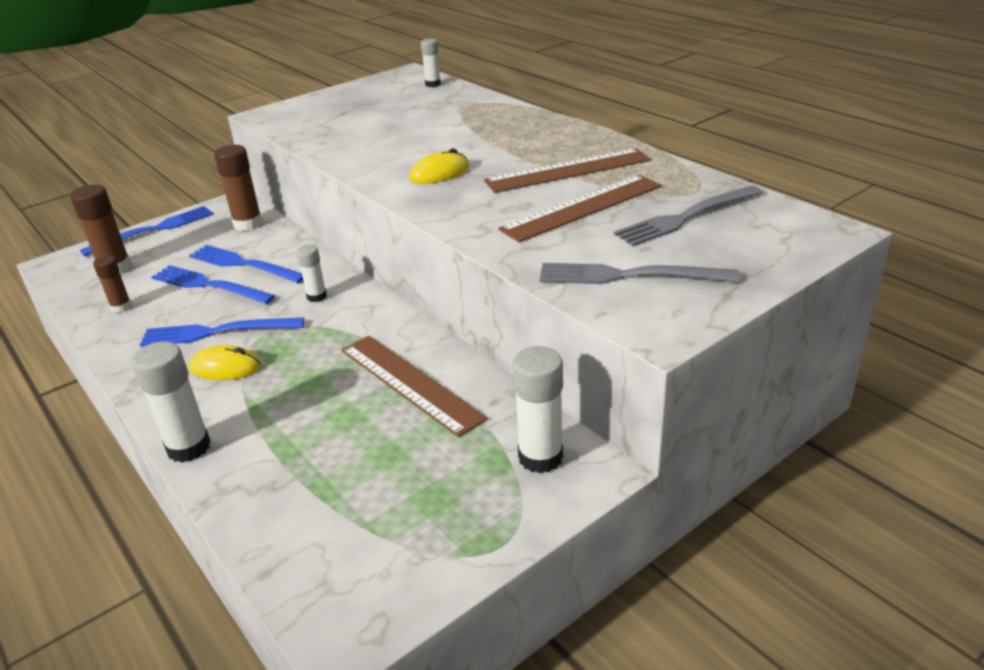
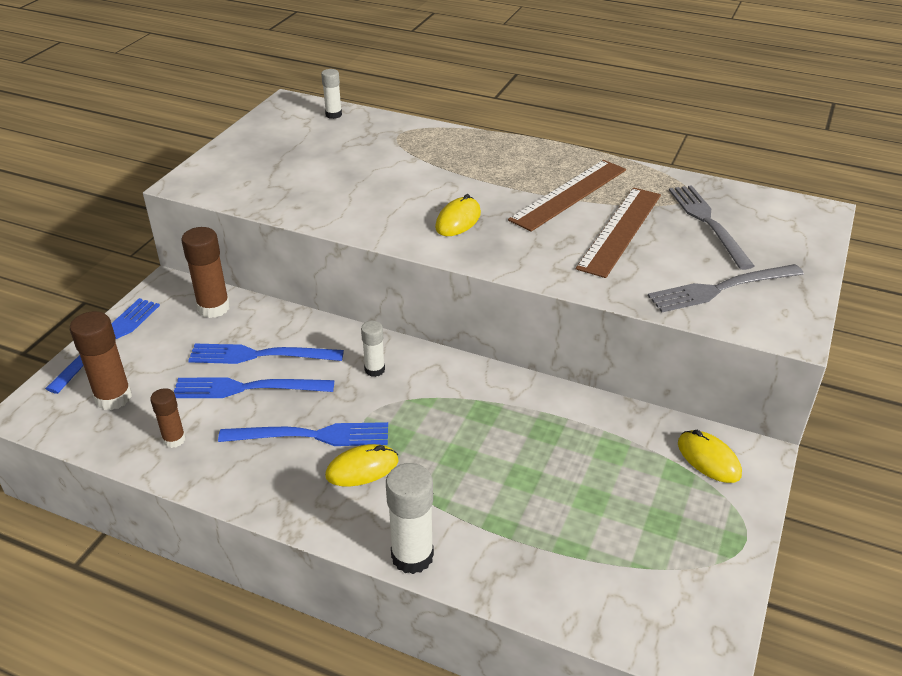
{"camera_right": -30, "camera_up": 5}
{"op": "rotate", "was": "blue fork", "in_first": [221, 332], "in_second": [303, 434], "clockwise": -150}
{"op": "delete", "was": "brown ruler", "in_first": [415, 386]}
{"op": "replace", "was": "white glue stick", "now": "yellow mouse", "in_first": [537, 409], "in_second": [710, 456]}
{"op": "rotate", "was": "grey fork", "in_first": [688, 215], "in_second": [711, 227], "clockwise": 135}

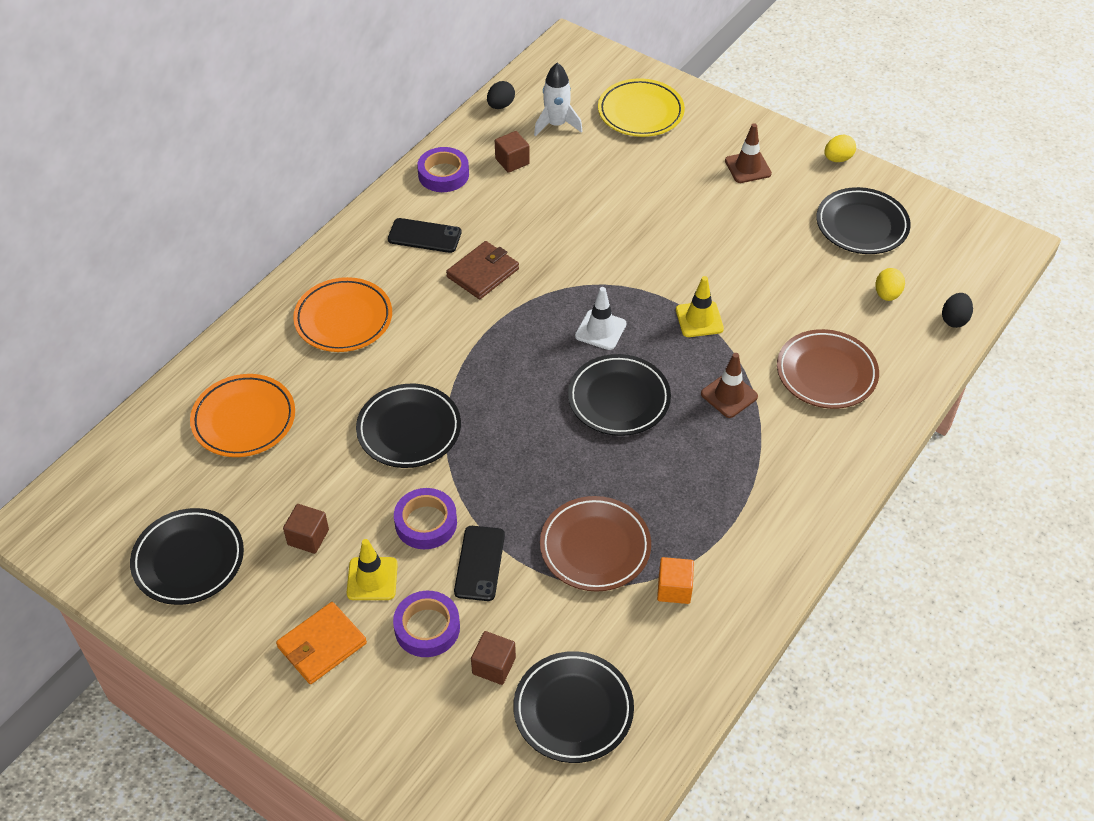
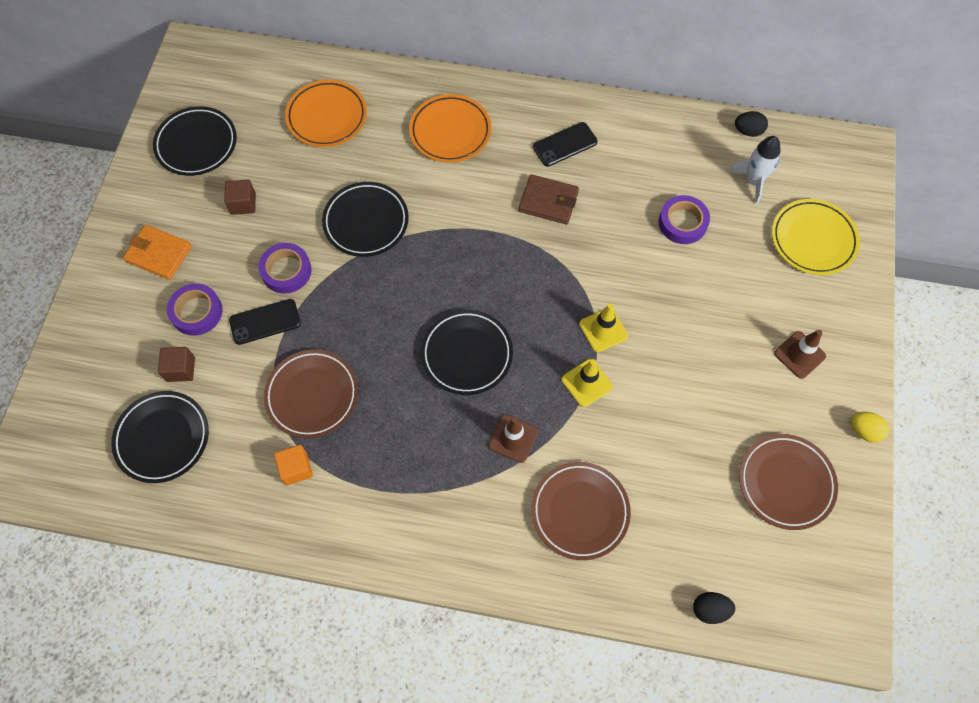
{"camera_right": 65, "camera_up": 15}
{"op": "move", "was": "yellow traffic cone", "in_first": [372, 569], "in_second": [603, 328]}
{"op": "rotate", "was": "black phone", "in_first": [425, 235], "in_second": [565, 144], "clockwise": 75}
{"op": "move", "was": "purple tape", "in_first": [443, 169], "in_second": [684, 219]}
{"op": "delete", "was": "brown cube", "in_first": [512, 152]}
{"op": "delete", "was": "white traffic cone", "in_first": [600, 318]}
{"op": "recolor", "was": "black plate", "now": "brown plate", "in_first": [863, 220], "in_second": [788, 482]}
{"op": "delete", "was": "yellow egg", "in_first": [890, 284]}

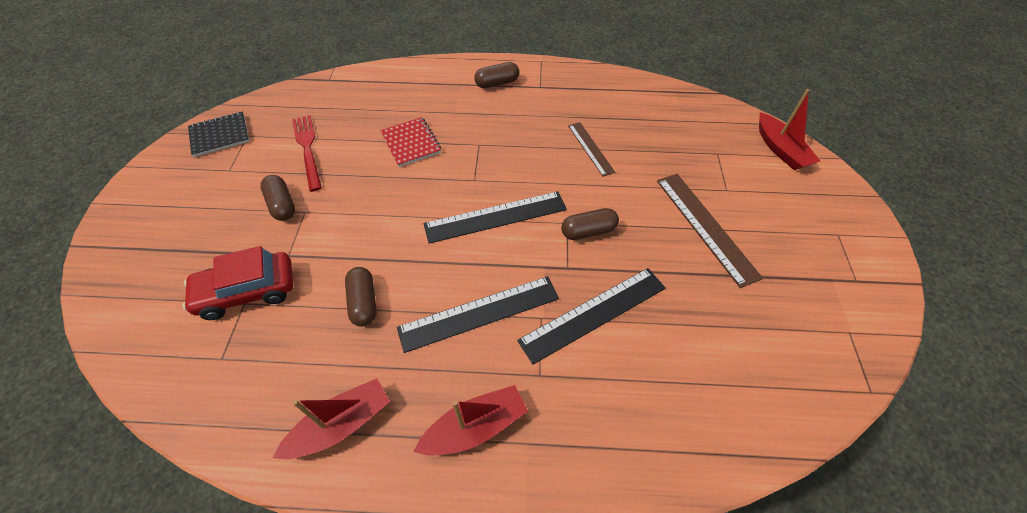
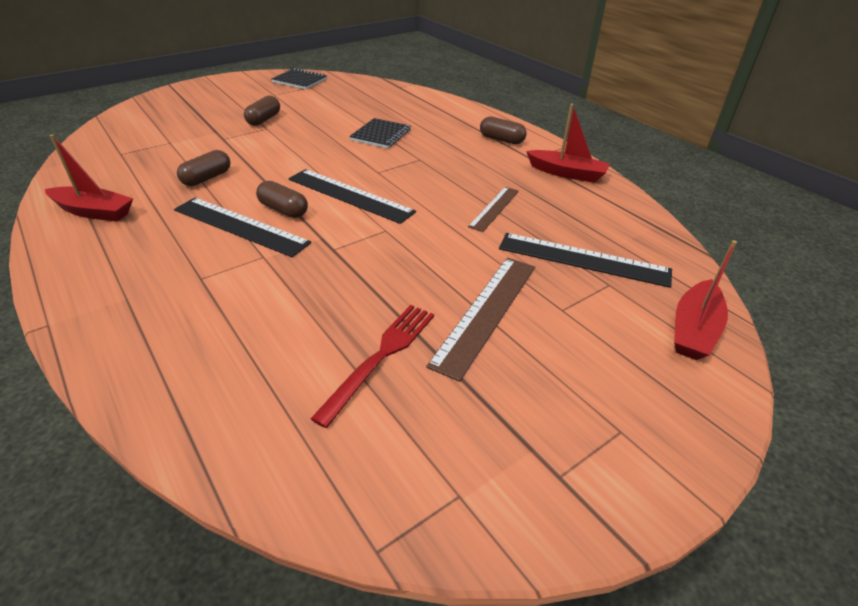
{"camera_right": 50, "camera_up": -15}
{"op": "delete", "was": "red car", "in_first": [237, 283]}
{"op": "move", "was": "red fork", "in_first": [307, 153], "in_second": [372, 366]}
{"op": "recolor", "was": "red notebook", "now": "black notebook", "in_first": [410, 142], "in_second": [380, 133]}
{"op": "move", "was": "red boat", "in_first": [470, 420], "in_second": [568, 143]}
{"op": "move", "was": "black ruler", "in_first": [591, 316], "in_second": [585, 260]}
{"op": "move", "was": "brown capsule", "in_first": [590, 224], "in_second": [282, 199]}

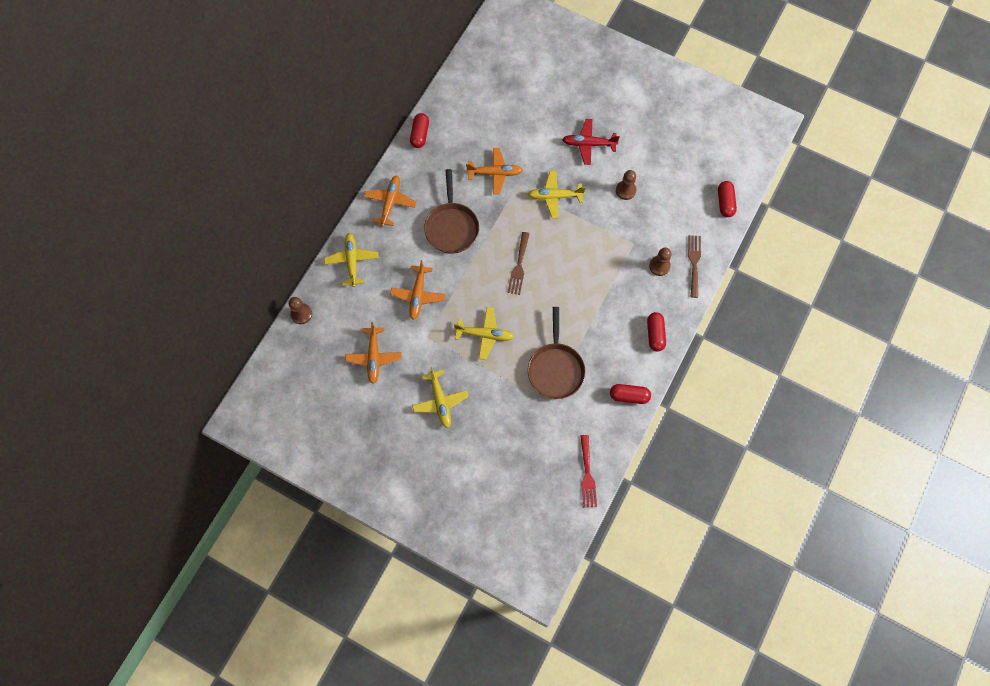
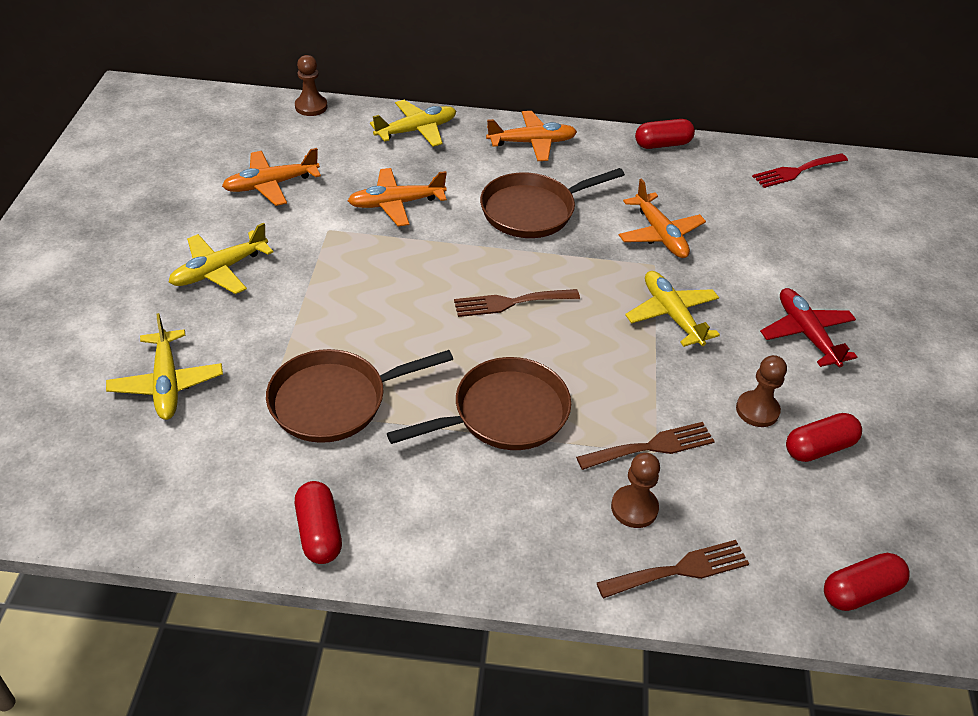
{"camera_right": 65, "camera_up": -25}
{"op": "move", "was": "yellow plane", "in_first": [484, 333], "in_second": [164, 366]}
{"op": "move", "was": "red fork", "in_first": [588, 471], "in_second": [800, 170]}
{"op": "move", "was": "red capsule", "in_first": [656, 332], "in_second": [824, 437]}
{"op": "insert", "now": "brown pan", "in_second": [479, 403]}
{"op": "insert", "now": "brown fork", "in_second": [645, 446]}

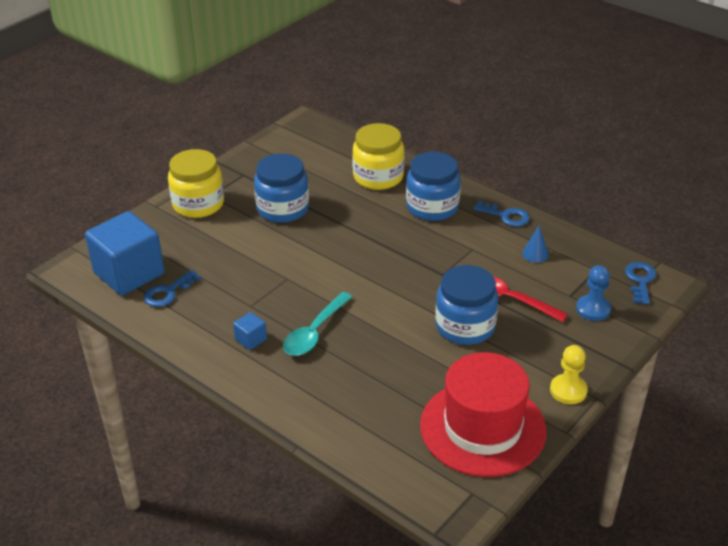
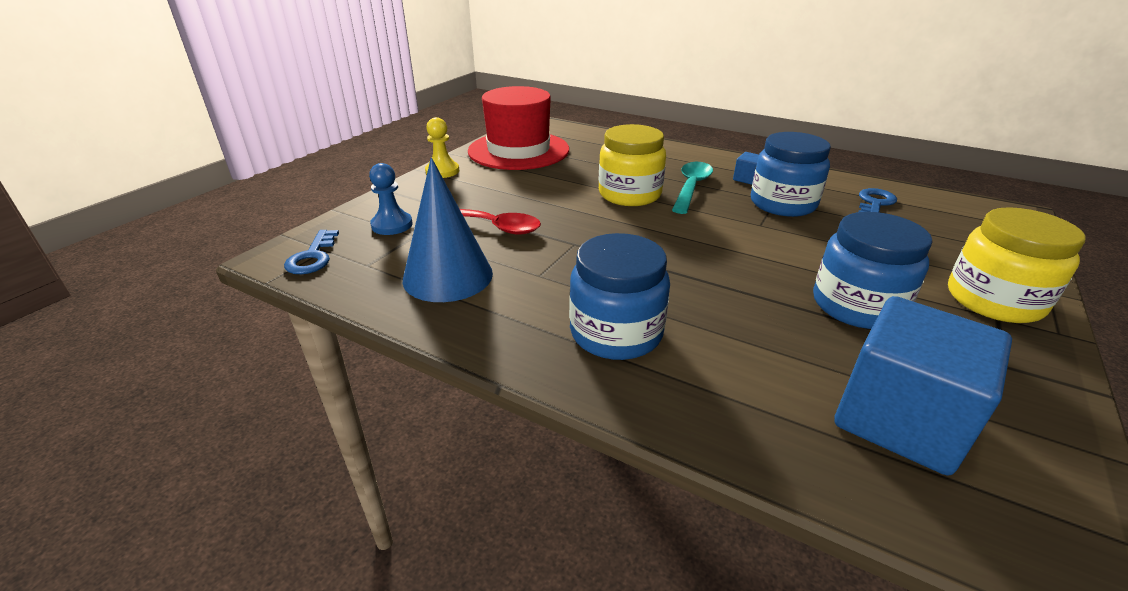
{"camera_right": 170, "camera_up": -5}
{"op": "move", "was": "blue cube", "in_first": [124, 253], "in_second": [923, 385]}
{"op": "move", "was": "yellow jar", "in_first": [378, 156], "in_second": [632, 165]}
{"op": "move", "was": "blue jar", "in_first": [466, 305], "in_second": [791, 174]}
{"op": "delete", "was": "blue key", "in_first": [501, 213]}
{"op": "resize", "was": "blue cone", "in_first": [535, 244], "in_second": [448, 230], "ratio": 2.31}

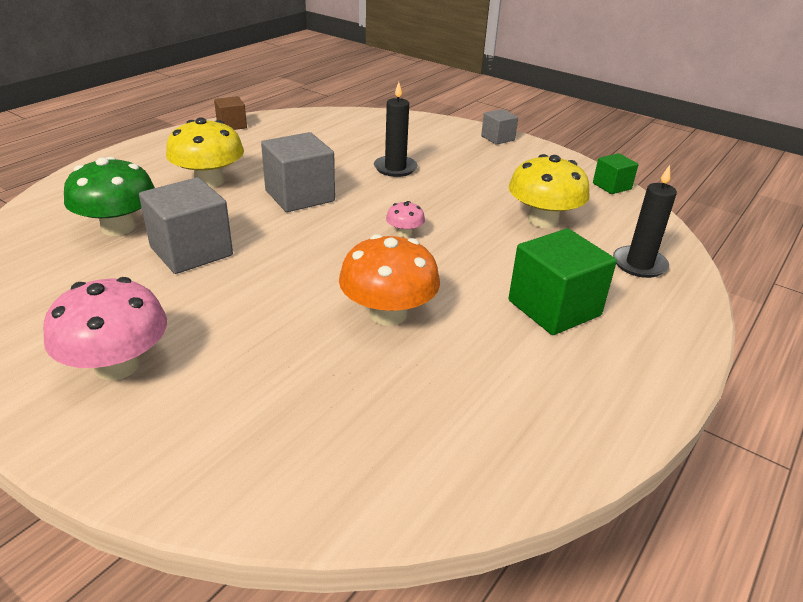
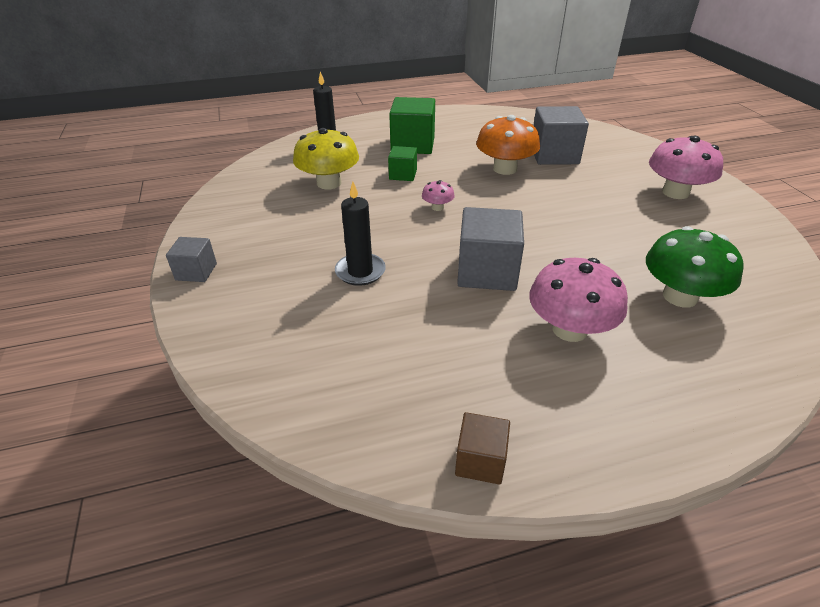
{"camera_right": -140, "camera_up": 5}
{"op": "move", "was": "grey cube", "in_first": [186, 225], "in_second": [561, 135]}
{"op": "recolor", "was": "yellow mushroom", "now": "pink mushroom", "in_first": [205, 152], "in_second": [578, 300]}
{"op": "move", "was": "green cube", "in_first": [615, 173], "in_second": [402, 163]}

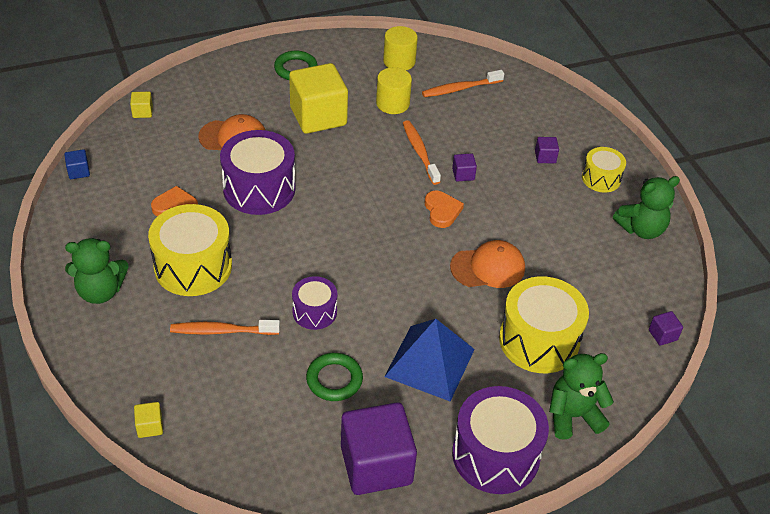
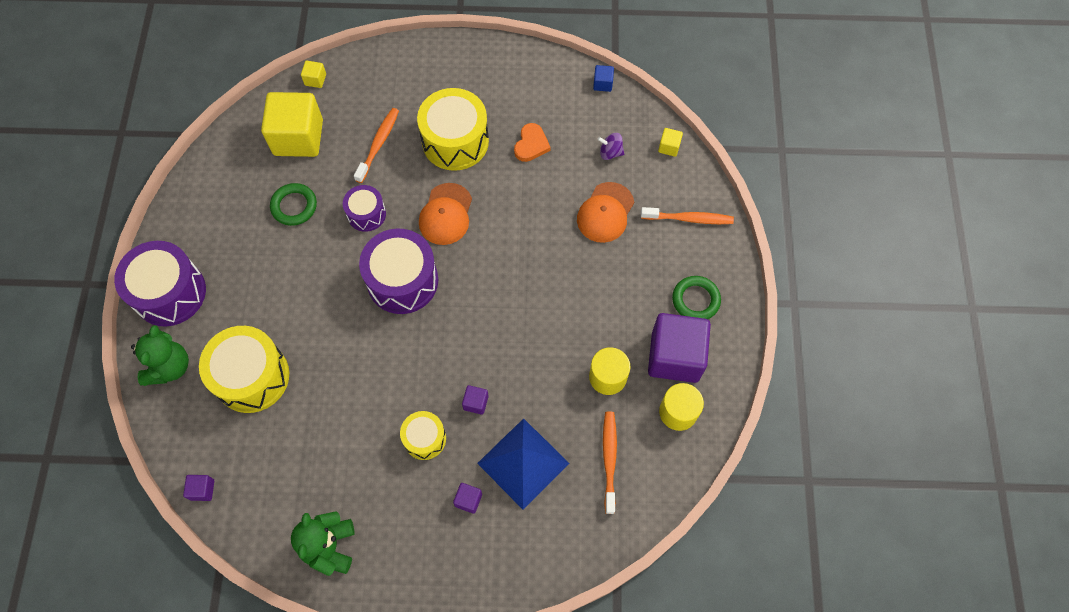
{"camera_right": 115, "camera_up": 20}
{"op": "delete", "was": "green teddy bear", "in_first": [96, 271]}
{"op": "move", "was": "purple drum", "in_first": [257, 172], "in_second": [398, 271]}
{"op": "move", "was": "yellow cube", "in_first": [318, 98], "in_second": [292, 124]}
{"op": "move", "was": "purple cube", "in_first": [379, 448], "in_second": [679, 348]}
{"op": "move", "was": "blue pyramid", "in_first": [429, 360], "in_second": [523, 464]}
{"op": "move", "was": "orange toothbrush", "in_first": [422, 152], "in_second": [687, 215]}
{"op": "delete", "was": "orange heart", "in_first": [444, 209]}
{"op": "move", "was": "orange cap", "in_first": [487, 264], "in_second": [445, 214]}
{"op": "move", "was": "yellow drum", "in_first": [604, 170], "in_second": [423, 435]}
{"op": "insert", "now": "purple spinning top", "in_second": [610, 146]}

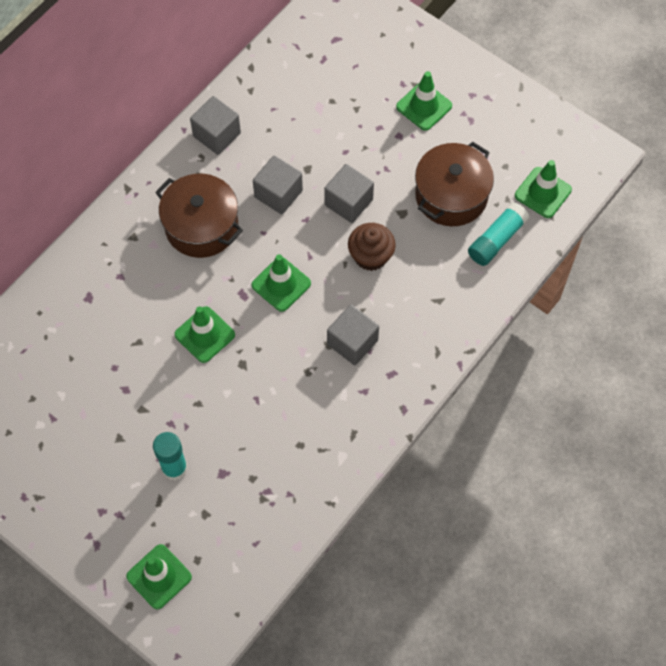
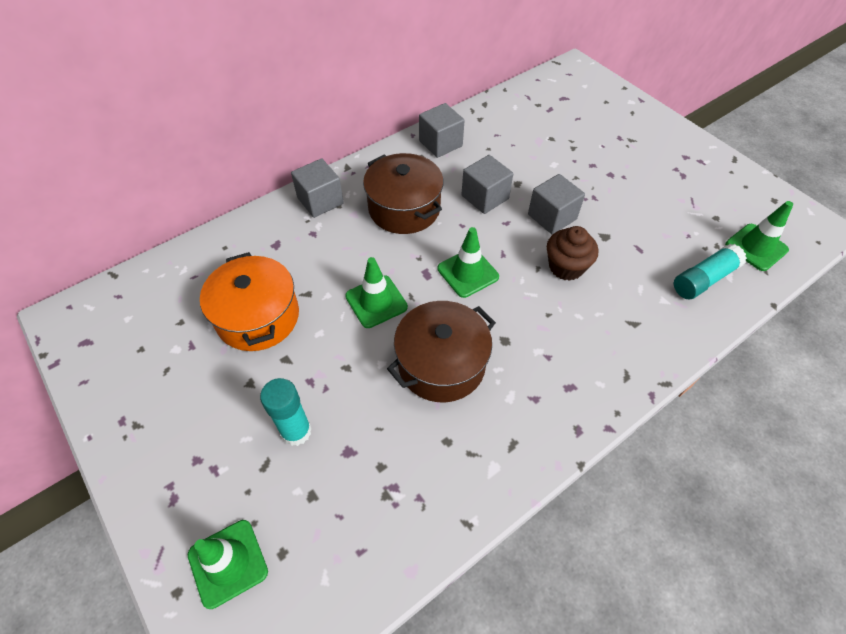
{"camera_right": 15, "camera_up": -10}
{"op": "move", "was": "grey cube", "in_first": [353, 334], "in_second": [317, 188]}
{"op": "delete", "was": "green traffic cone", "in_first": [424, 101]}
{"op": "move", "was": "brown pot", "in_first": [454, 184], "in_second": [441, 351]}
{"op": "insert", "now": "orange pot", "in_second": [249, 301]}

